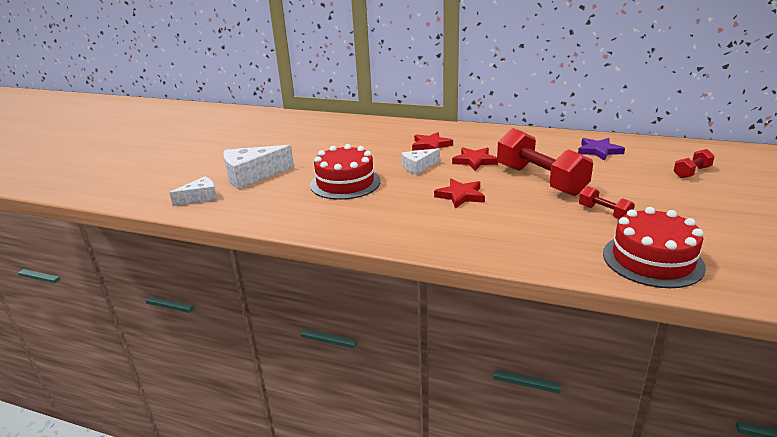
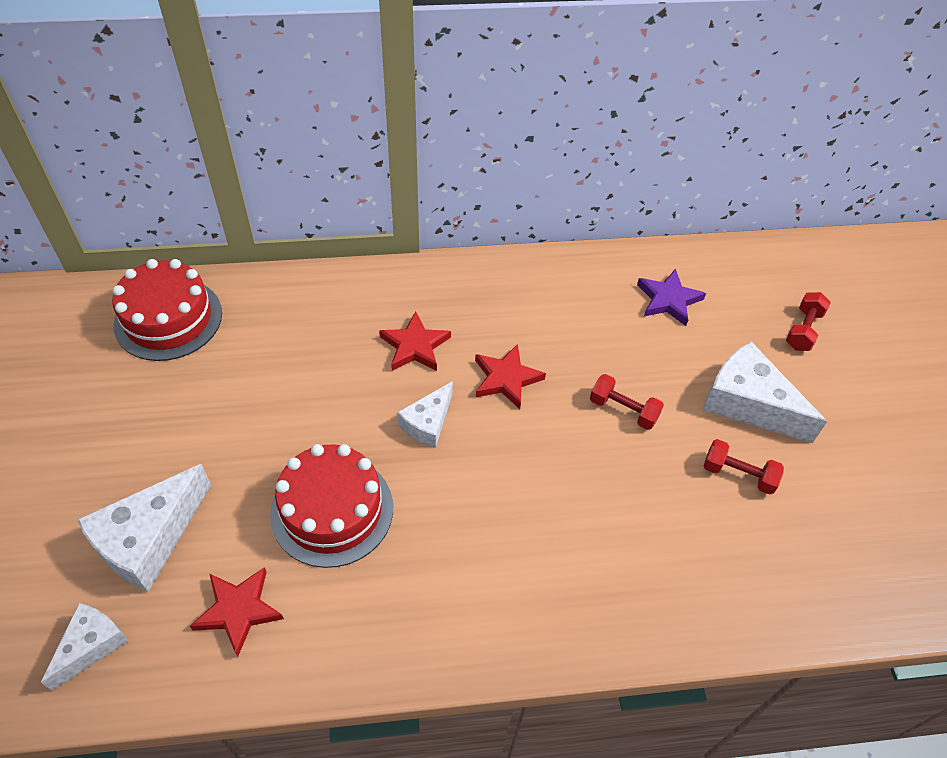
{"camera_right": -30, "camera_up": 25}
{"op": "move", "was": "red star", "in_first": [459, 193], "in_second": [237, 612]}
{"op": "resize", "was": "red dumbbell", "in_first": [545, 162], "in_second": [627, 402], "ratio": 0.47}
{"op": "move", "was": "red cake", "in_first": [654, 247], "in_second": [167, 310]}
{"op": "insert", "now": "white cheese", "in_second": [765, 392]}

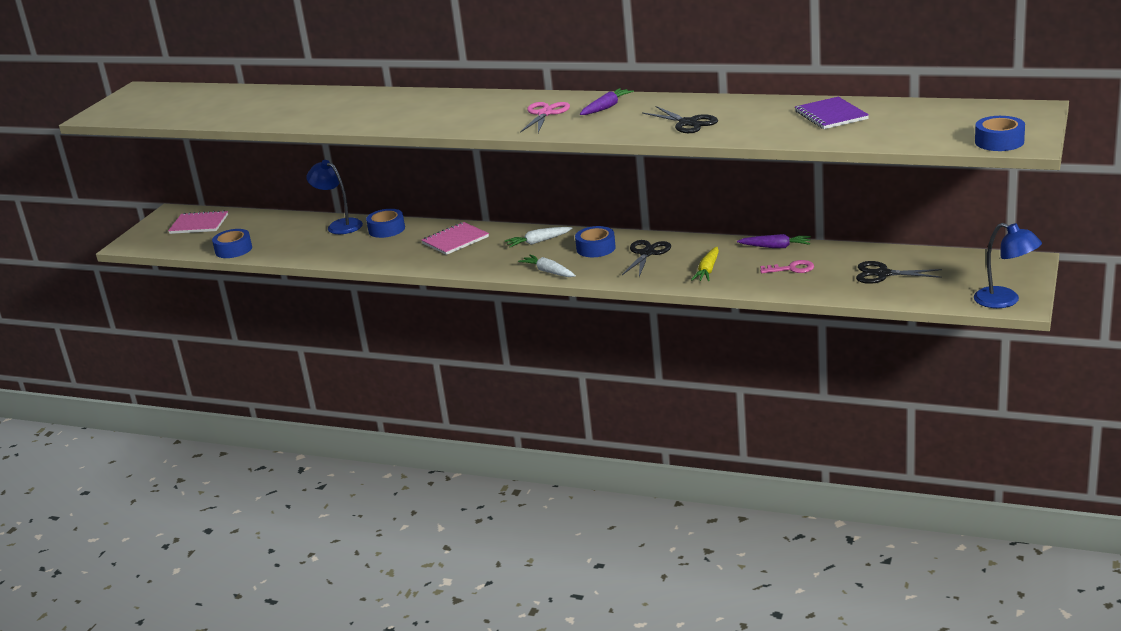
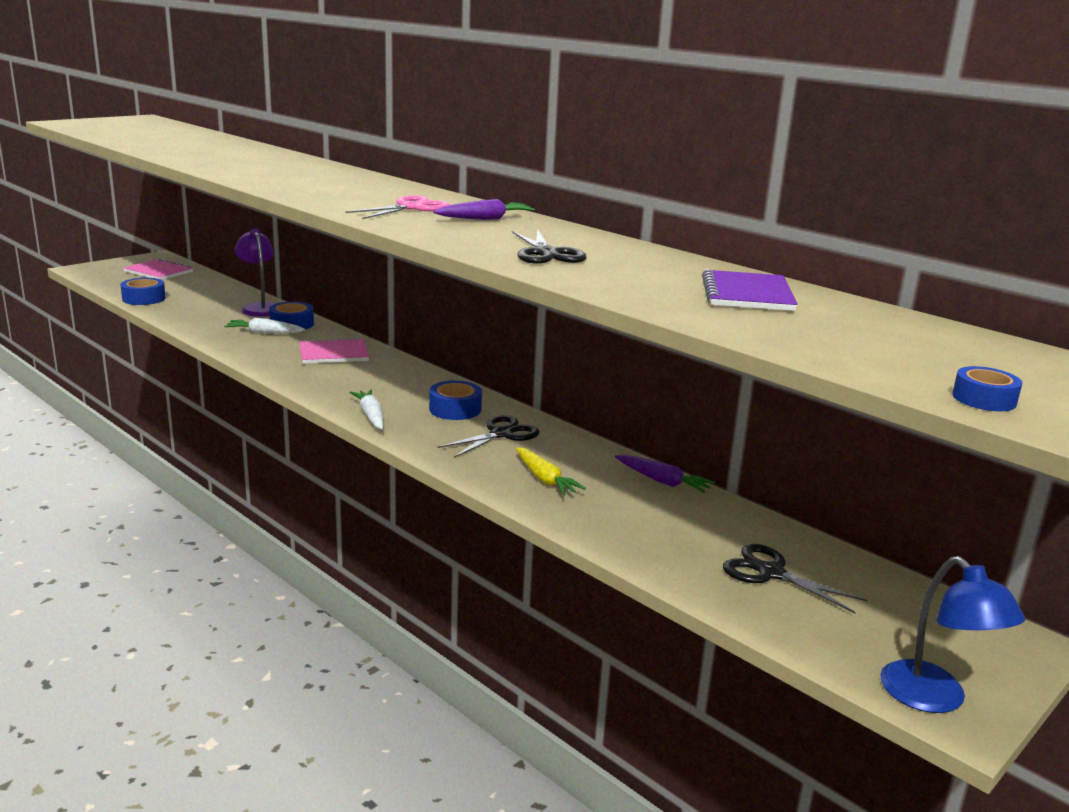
{"camera_right": 20, "camera_up": -5}
{"op": "recolor", "was": "blue lamp", "now": "purple lamp", "in_first": [334, 197], "in_second": [255, 272]}
{"op": "move", "was": "white carrot", "in_first": [539, 237], "in_second": [264, 325]}
{"op": "rotate", "was": "yellow carrot", "in_first": [705, 263], "in_second": [551, 471], "clockwise": -75}
{"op": "delete", "was": "pink key", "in_first": [787, 266]}
{"op": "resize", "was": "blue tape", "in_first": [1000, 133], "in_second": [987, 388], "ratio": 0.64}

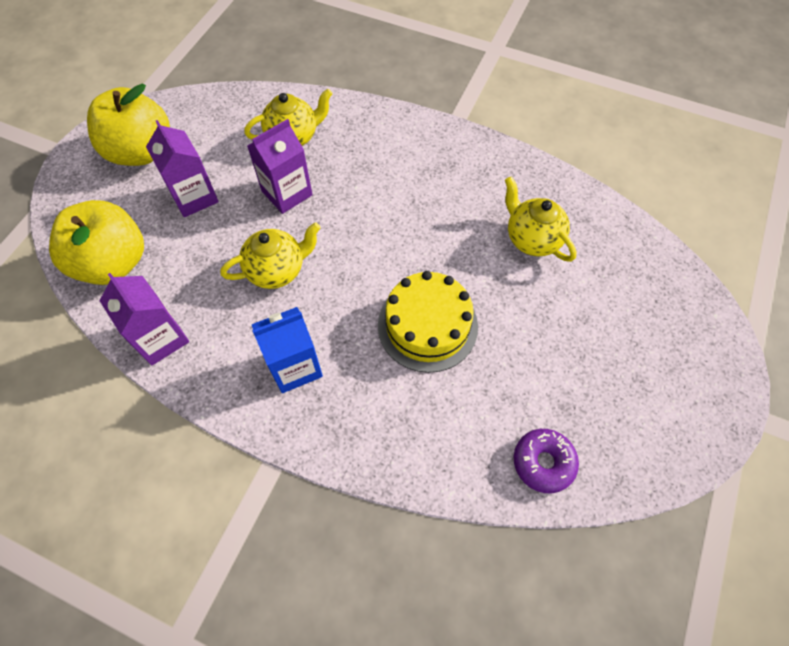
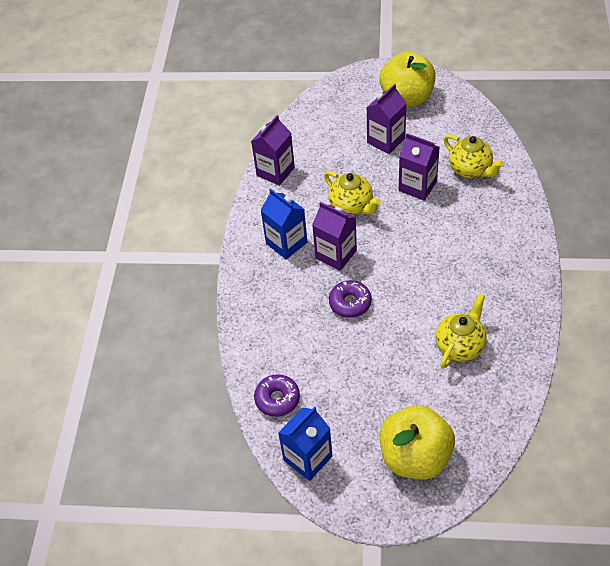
{"camera_right": 75, "camera_up": -10}
{"op": "move", "was": "yellow apple", "in_first": [96, 242], "in_second": [417, 442]}
{"op": "replace", "was": "yellow cake", "now": "purple donut", "in_first": [428, 322], "in_second": [350, 299]}
{"op": "insert", "now": "blue carton", "in_second": [305, 444]}
{"op": "insert", "now": "purple carton", "in_second": [334, 236]}

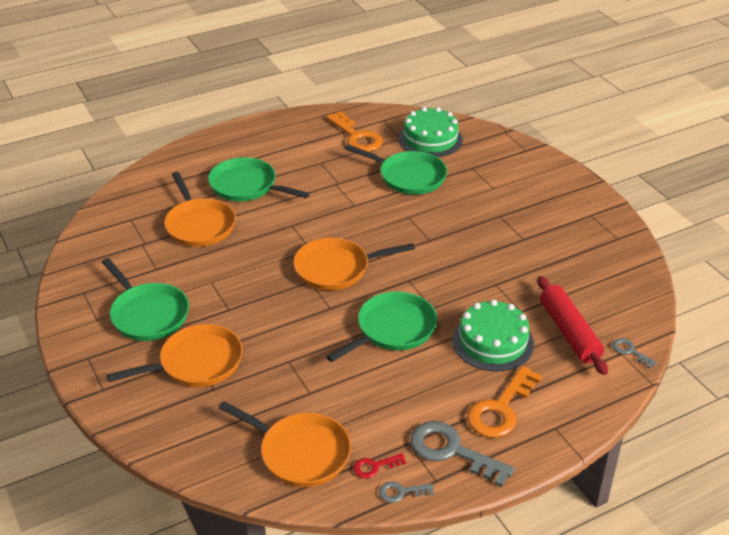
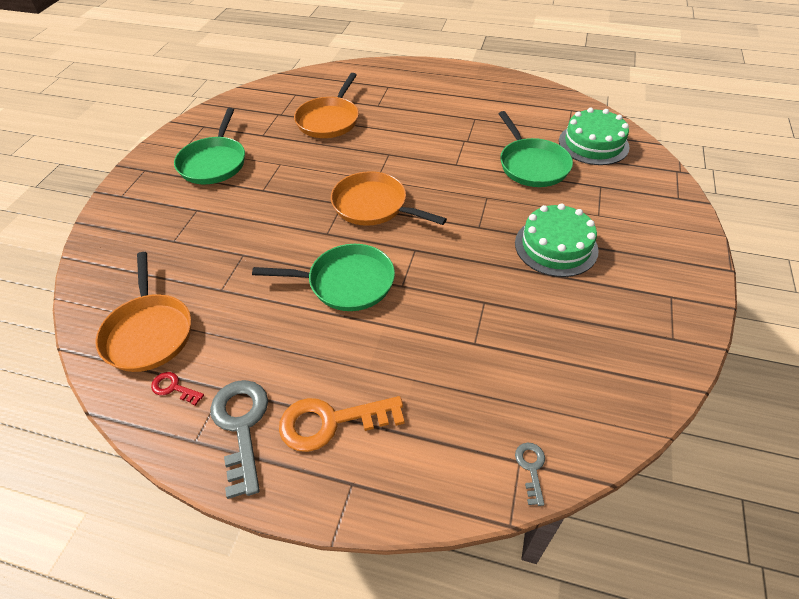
{"camera_right": 45, "camera_up": 10}
{"op": "delete", "was": "orange pan", "in_first": [175, 355]}
{"op": "delete", "was": "green pan", "in_first": [259, 179]}
{"op": "delete", "was": "orange key", "in_first": [354, 131]}
{"op": "delete", "was": "grey key", "in_first": [406, 492]}
{"op": "move", "was": "green cake", "in_first": [493, 336], "in_second": [557, 240]}
{"op": "delete", "was": "red rolling pin", "in_first": [573, 325]}

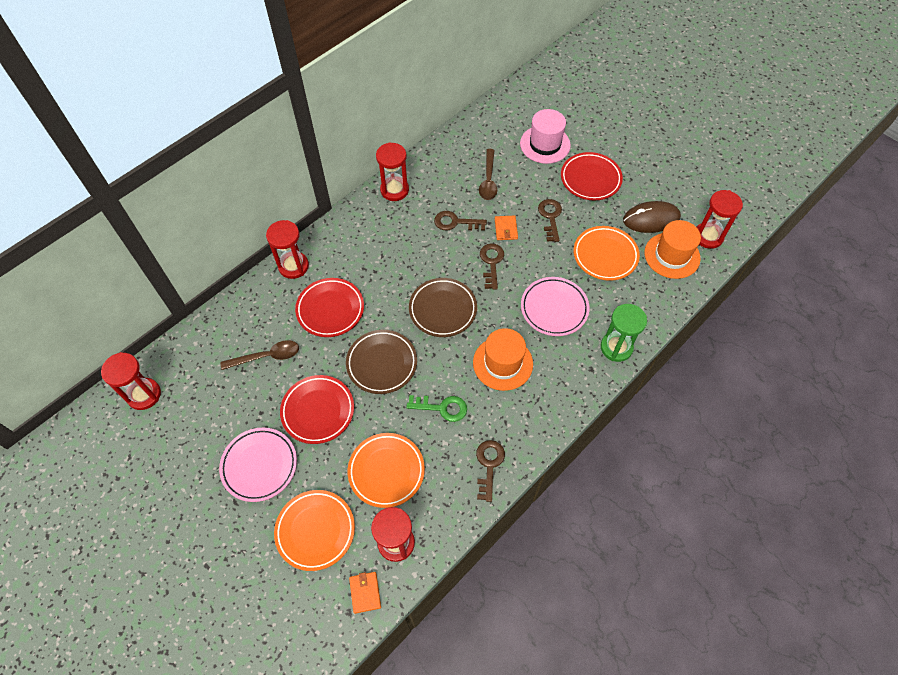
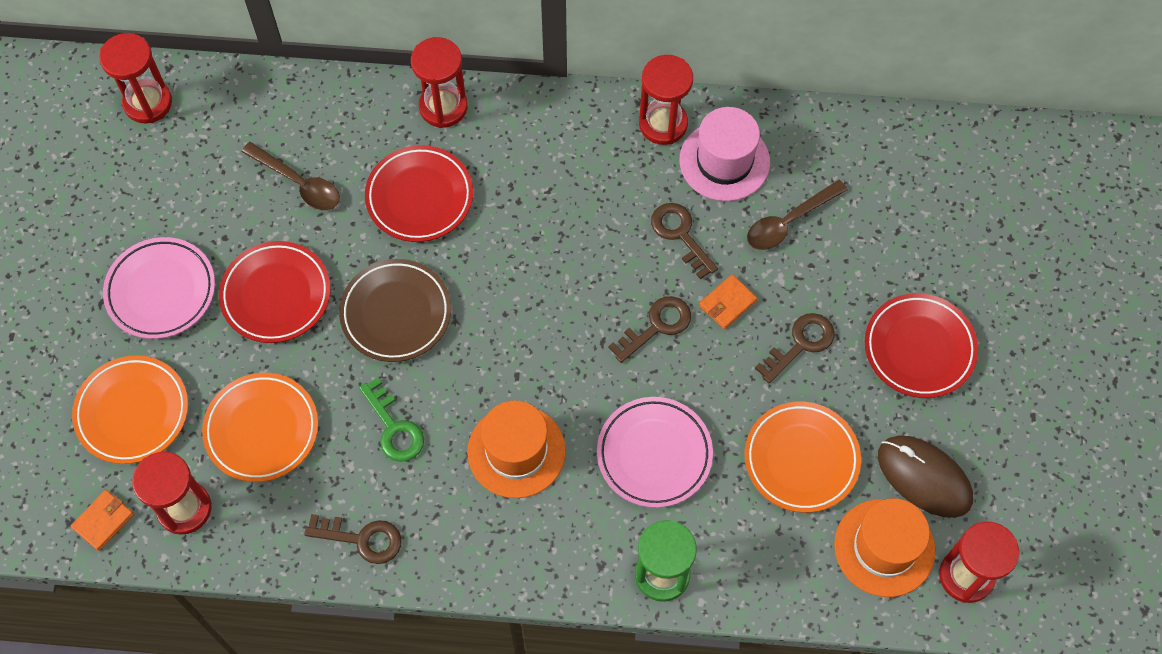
{"camera_right": 50, "camera_up": 5}
{"op": "delete", "was": "brown plate", "in_first": [443, 307]}
{"op": "rotate", "was": "brown key", "in_first": [490, 471], "in_second": [352, 539], "clockwise": 45}
{"op": "move", "was": "pink hat", "in_first": [545, 136], "in_second": [724, 154]}

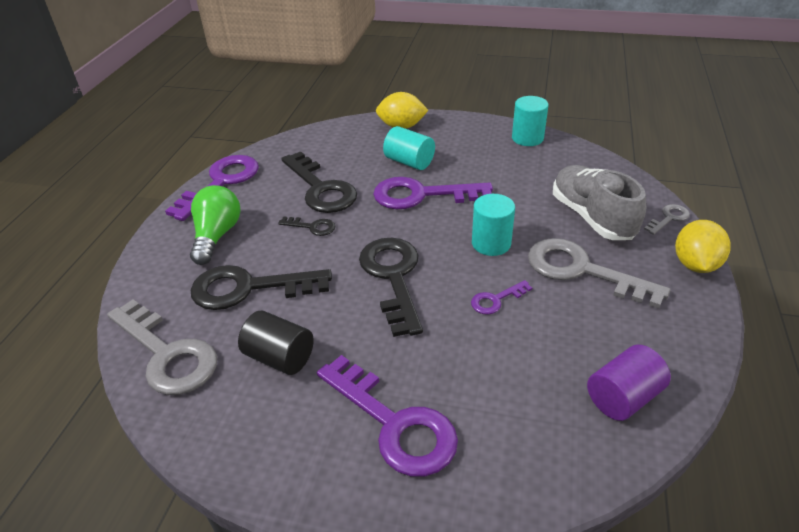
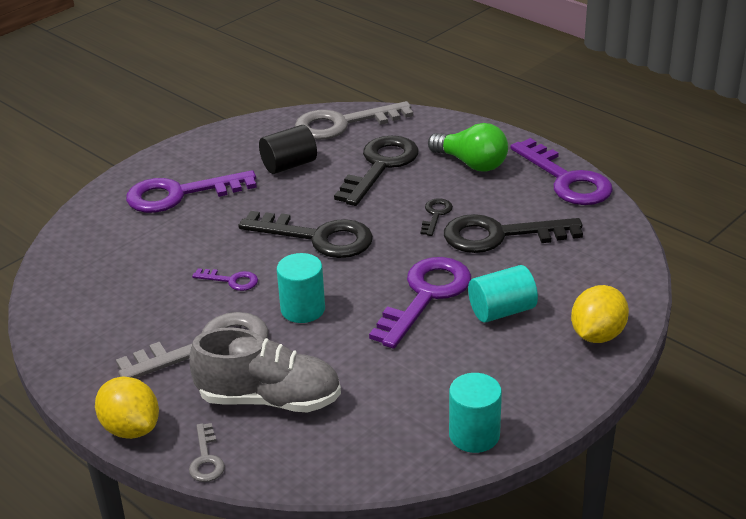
{"camera_right": 120, "camera_up": -5}
{"op": "rotate", "was": "black key", "in_first": [306, 226], "in_second": [436, 217], "clockwise": 150}
{"op": "rotate", "was": "purple key", "in_first": [501, 297], "in_second": [225, 279], "clockwise": 105}
{"op": "delete", "was": "purple cylinder", "in_first": [629, 383]}

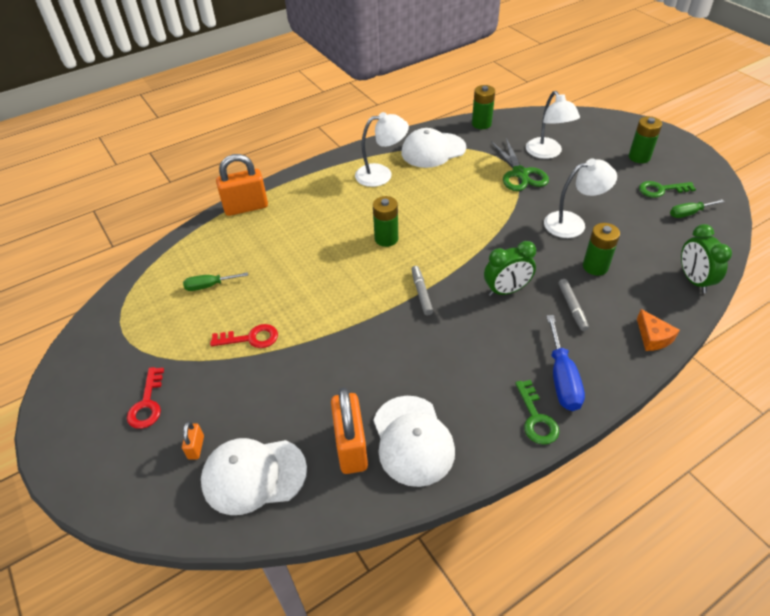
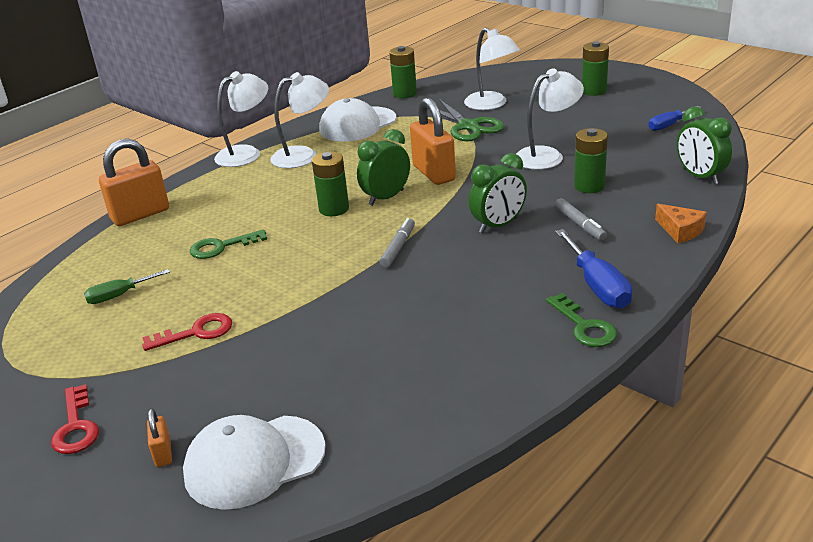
{"camera_right": -15, "camera_up": -15}
{"op": "move", "was": "orange padlock", "in_first": [349, 431], "in_second": [433, 141]}
{"op": "delete", "was": "white cap", "in_first": [414, 441]}
{"op": "rotate", "was": "grey marker", "in_first": [422, 290], "in_second": [397, 243], "clockwise": 45}
{"op": "move", "was": "green key", "in_first": [667, 189], "in_second": [228, 244]}
{"op": "recolor", "was": "green screwdriver", "now": "blue screwdriver", "in_first": [697, 208], "in_second": [675, 118]}
{"op": "insert", "now": "white lamp", "in_second": [241, 119]}
{"op": "insert", "now": "green clock", "in_second": [383, 167]}

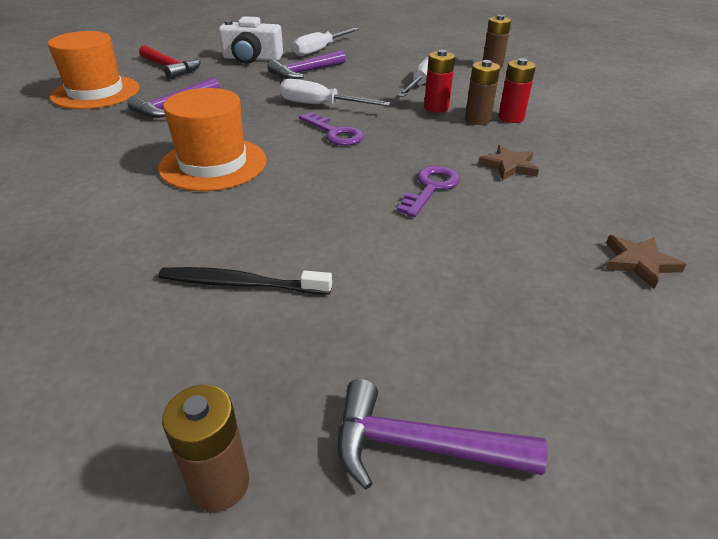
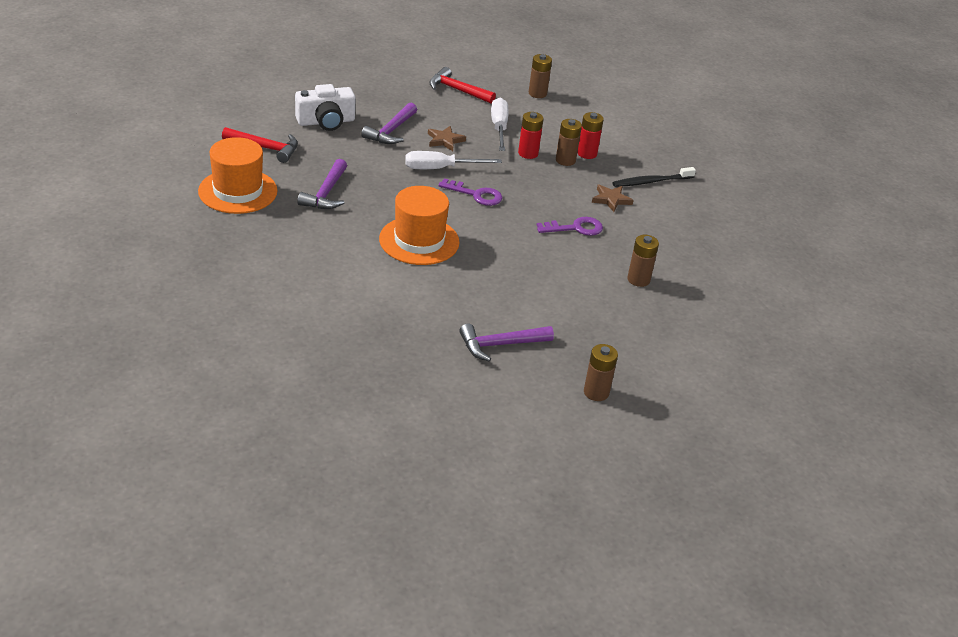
{"camera_right": -30, "camera_up": 0}
{"op": "move", "was": "black toothbrush", "in_first": [245, 281], "in_second": [654, 177]}
{"op": "delete", "was": "white screwdriver", "in_first": [325, 42]}
{"op": "move", "was": "purple hammer", "in_first": [443, 434], "in_second": [506, 343]}
{"op": "rotate", "was": "purple key", "in_first": [428, 191], "in_second": [570, 226], "clockwise": 75}
{"op": "move", "was": "brown star", "in_first": [646, 262], "in_second": [447, 138]}
{"op": "insert", "now": "red hammer", "in_second": [462, 85]}
{"op": "insert", "now": "brown battery", "in_second": [643, 261]}

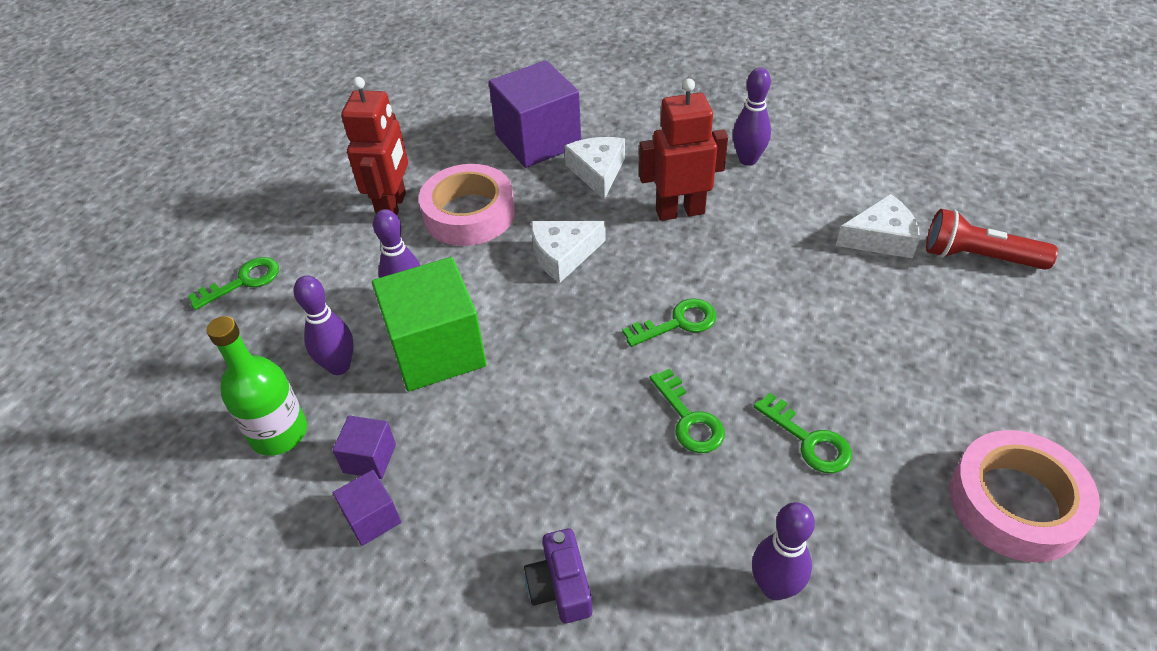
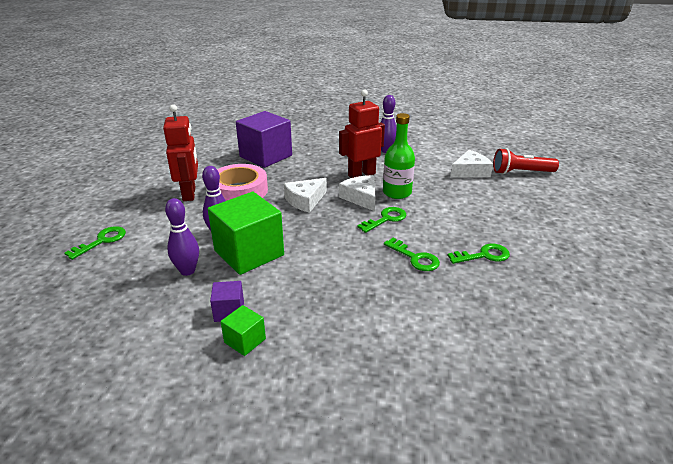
{"camera_right": -20, "camera_up": -15}
{"op": "move", "was": "green bottle", "in_first": [256, 386], "in_second": [399, 156]}
{"op": "recolor", "was": "purple cube", "now": "green cube", "in_first": [367, 508], "in_second": [243, 330]}
{"op": "delete", "was": "purple camera", "in_first": [558, 576]}
{"op": "move", "was": "white cheese", "in_first": [594, 168], "in_second": [357, 193]}
{"op": "delete", "was": "purple bowling pin", "in_first": [783, 551]}
{"op": "rotate", "was": "green key", "in_first": [802, 433], "in_second": [478, 254], "clockwise": -45}
{"op": "delete", "was": "pink tape", "in_first": [1025, 496]}

